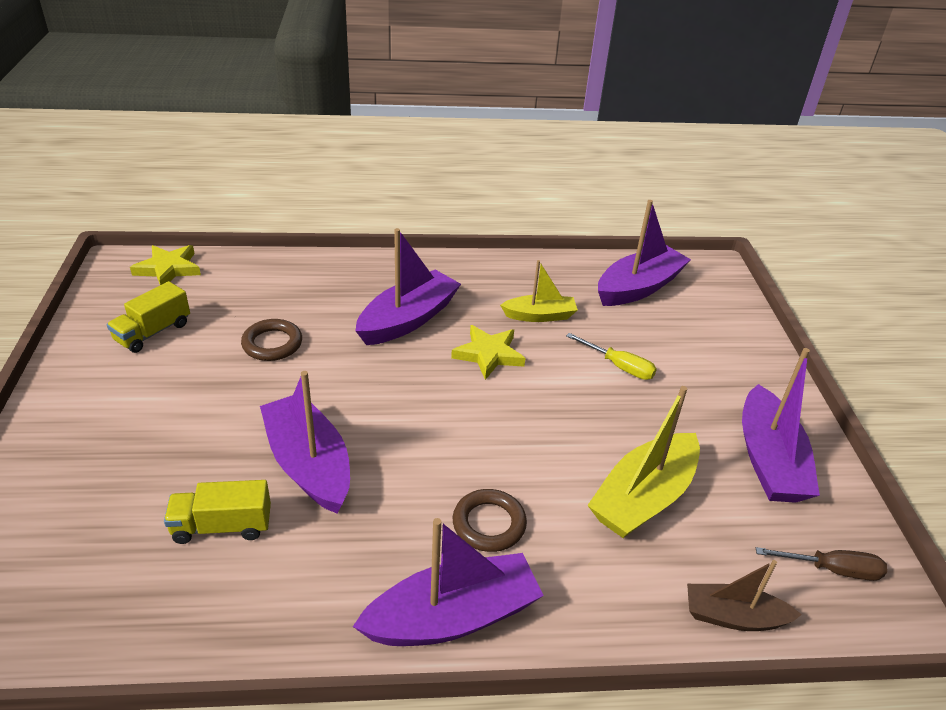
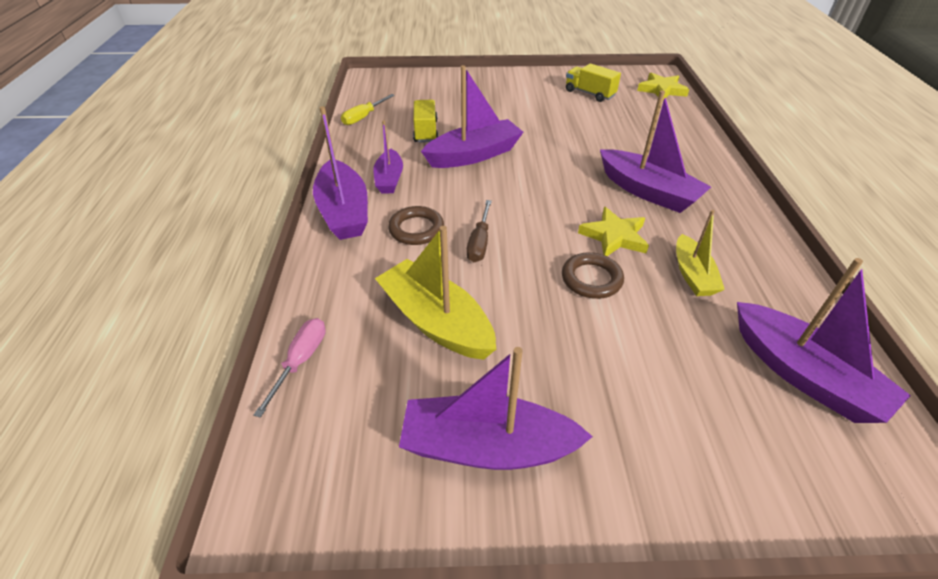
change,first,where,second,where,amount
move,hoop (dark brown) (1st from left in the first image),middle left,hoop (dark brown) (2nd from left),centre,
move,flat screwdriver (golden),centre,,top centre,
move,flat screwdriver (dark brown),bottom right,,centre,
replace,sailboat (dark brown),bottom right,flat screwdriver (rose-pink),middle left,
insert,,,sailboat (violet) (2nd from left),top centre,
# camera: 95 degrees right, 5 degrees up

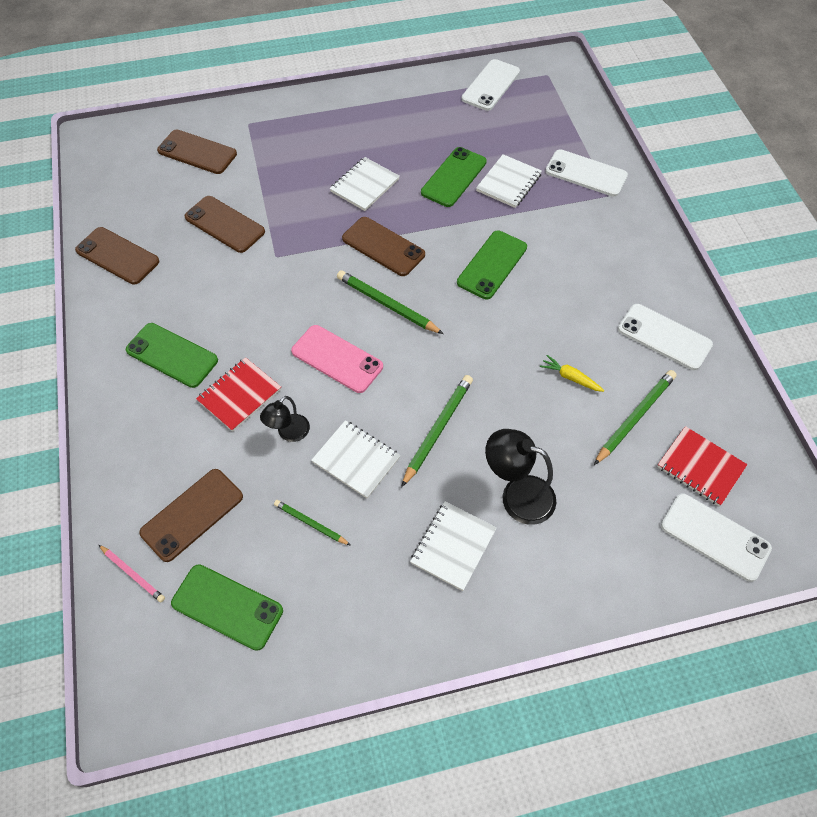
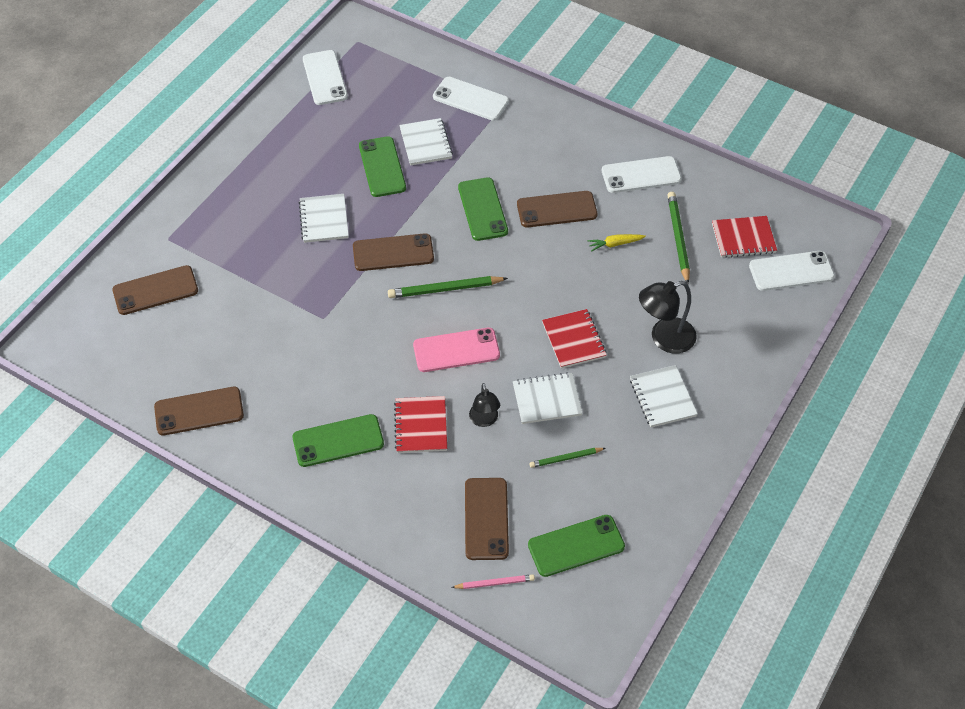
change,first,where,second,where,amount
rotate,mobile phone (snow-white) (2nd from left),top right,,top centre,45 degrees clockwise
move,mobile phone (dark brown) (4th from left in the first image),top left,mobile phone (dark brown) (5th from left),top centre,
replace,wooden pencil (leaf-green) (3rd from left),centre,notebook (red) (2nd from left),centre,
# camera: 45 degrees left, 5 degrees down

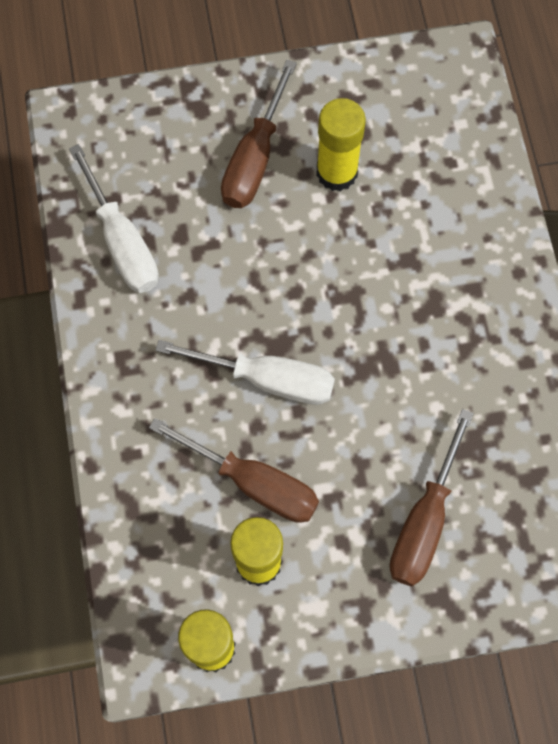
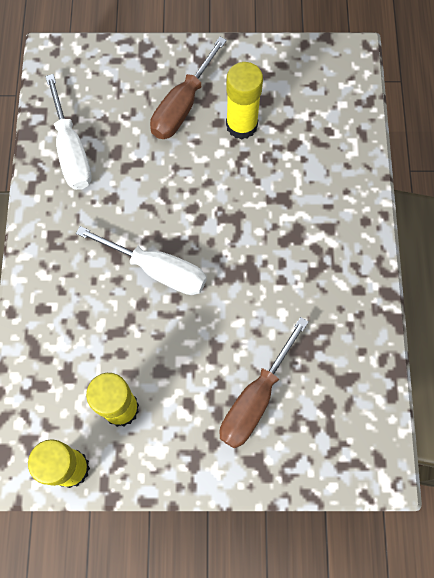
change,first,where,second,where,amount
delete,flat screwdriver (dark brown) (1st from left),centre,,,
# camera: 10 degrees right, 0 degrees up

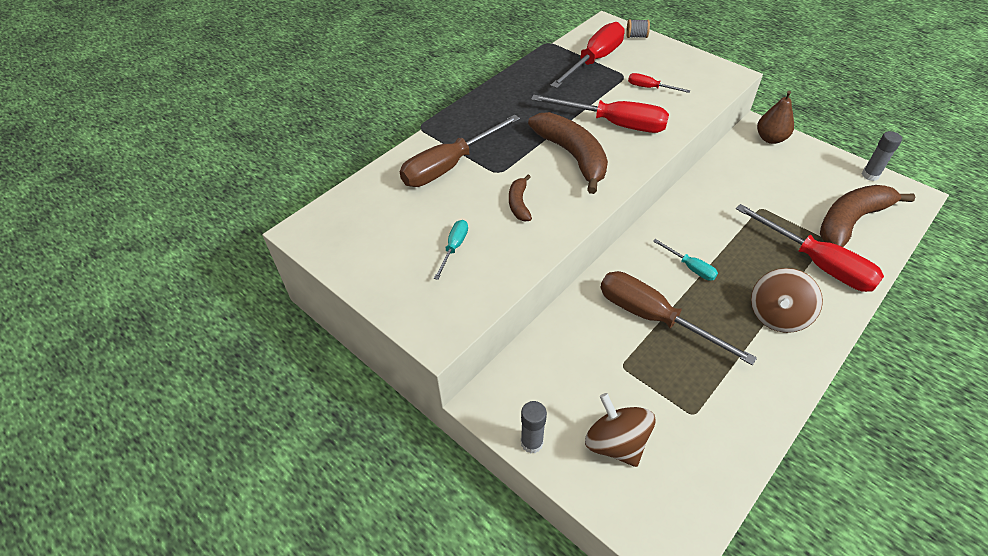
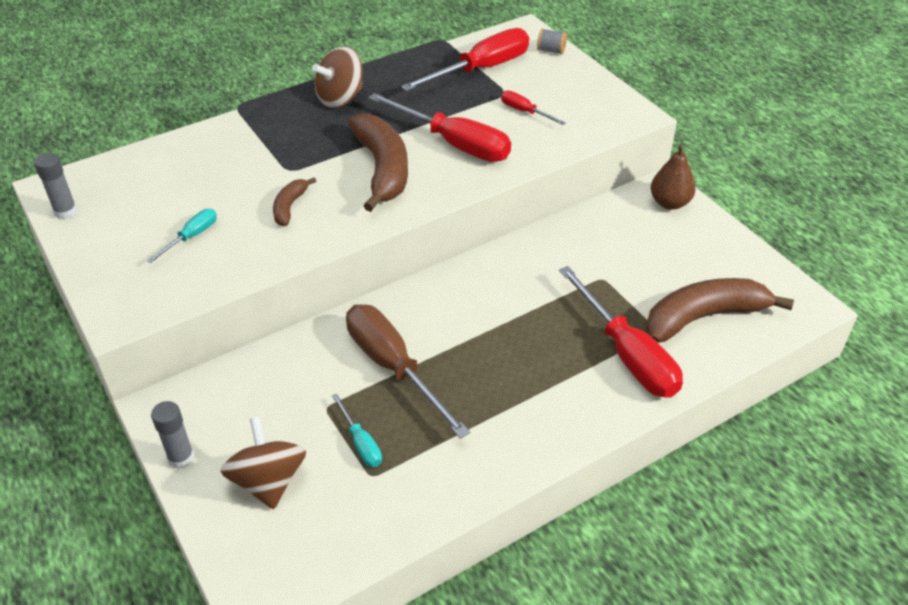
change,first,where,second,where,amount
delete,flat screwdriver (dark brown) (1st from left),top centre,,,
move,glue stick (grey) (2nd from left in the first image),top right,glue stick (grey) (1st from left),top left,
move,flat screwdriver (turquoise) (2nd from left),middle right,,bottom centre,
move,spinning top (dark brown) (2nd from left),middle right,,top centre,
# camera: 15 degrees right, 5 degrees down

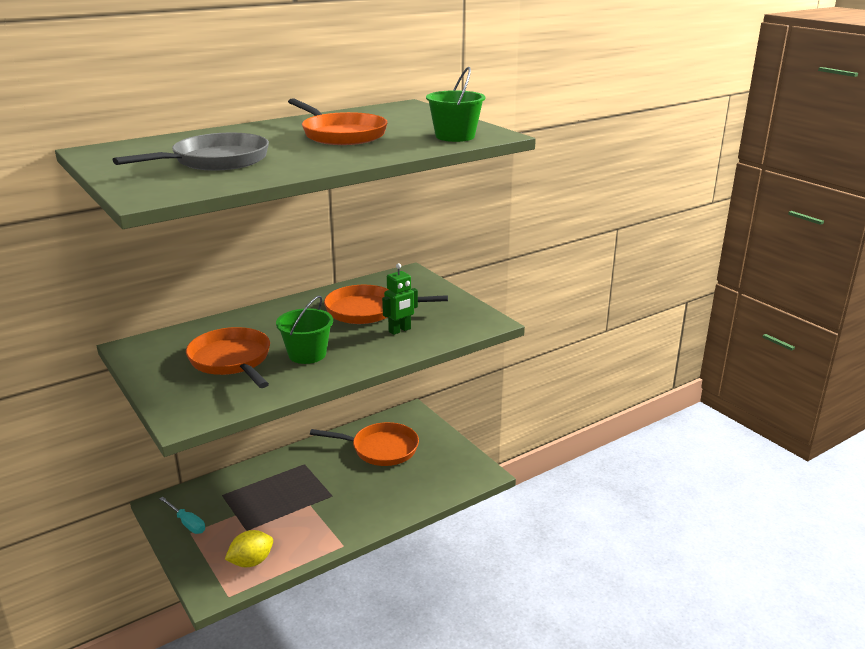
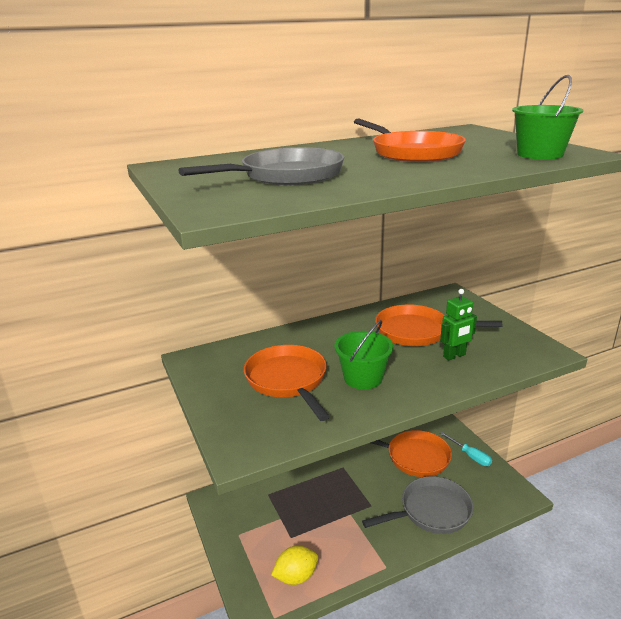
change,first,where,second,where,amount
move,flat screwdriver (turquoise),bottom left,,bottom right,
insert,,,skillet (grey) (2nd from left),bottom right,
# camera: 10 degrees right, 0 degrees up

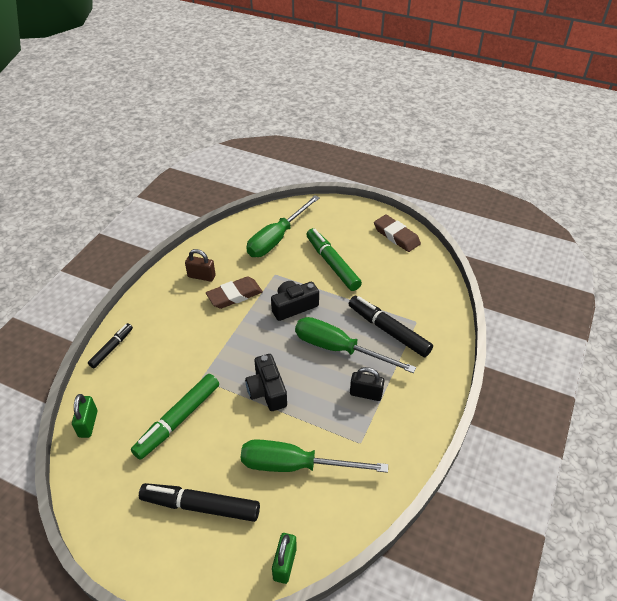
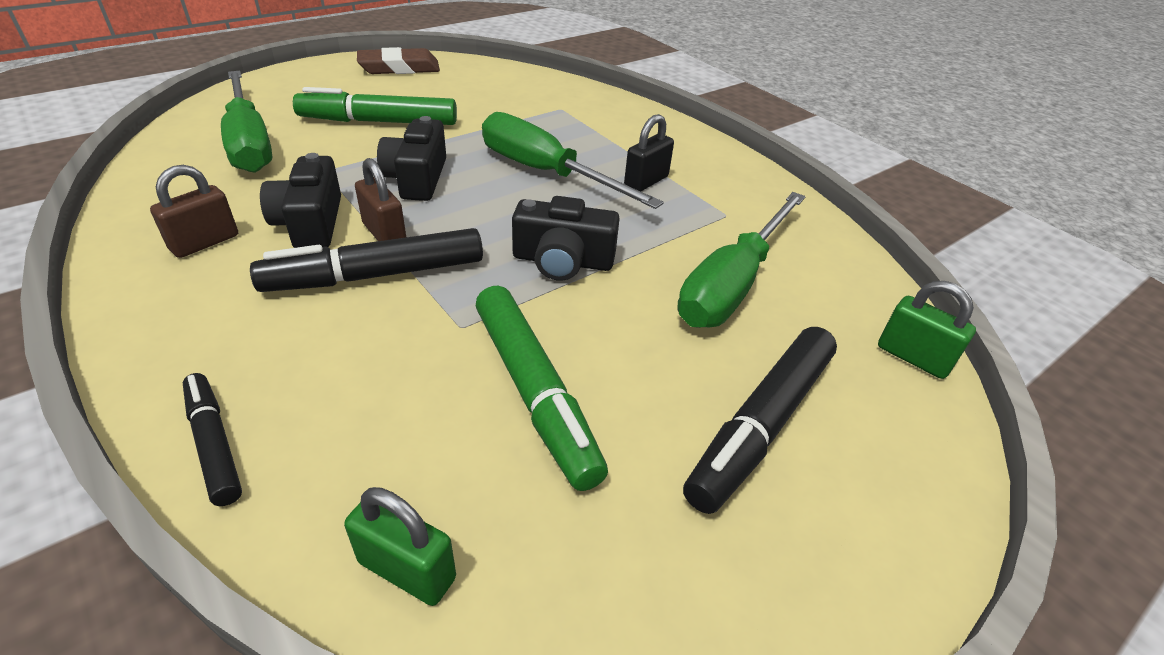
change,first,where,second,where,amount
replace,pencil eraser (dark brown) (1st from left),centre,compact camera (jet-black) (1st from left),top left,
move,marker (jet-black) (3rd from left in the first image),centre,marker (jet-black) (2nd from left),middle left,
rotate,flat screwdriver (leaf-green) (3rd from left in the first image),centre,flat screwdriver (leaf-green) (2nd from left),top centre,75 degrees clockwise
insert,,,padlock (dark brown) (2nd from left),top left,
# camera: 65 degrees left, 5 degrees down

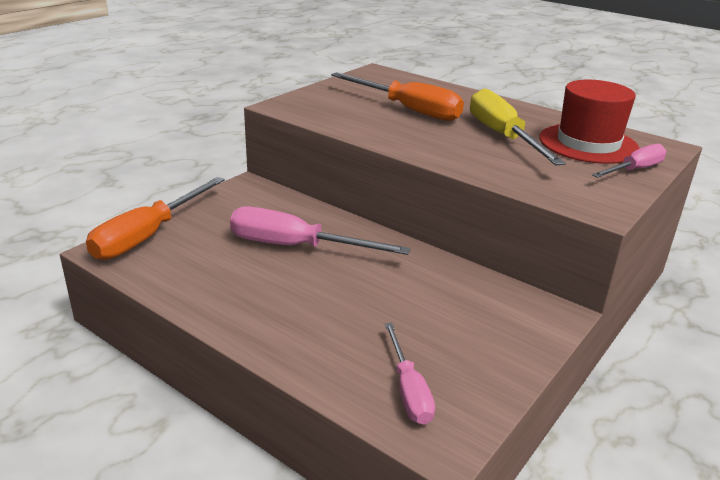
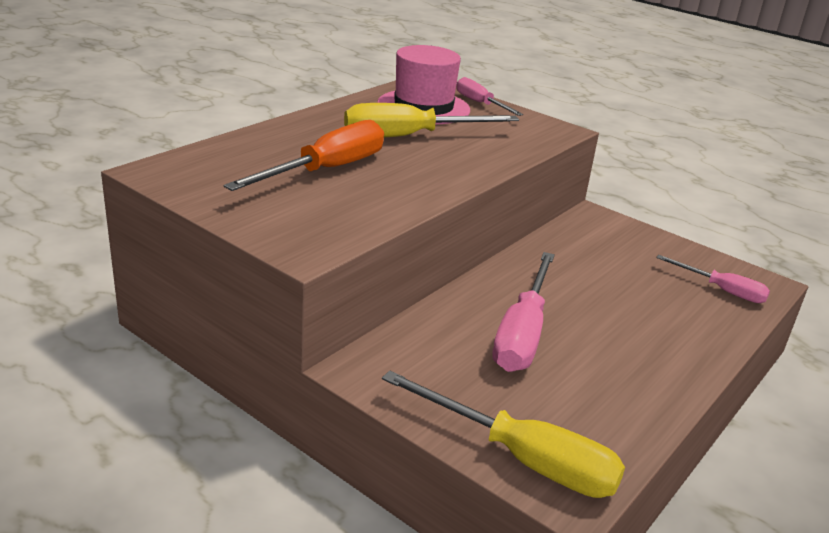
change,first,where,second,where,amount
recolor,tall hat (red),top right,tall hat (rose-pink),top centre,
recolor,flat screwdriver (orange) (1st from left),middle left,flat screwdriver (golden) (2nd from left),bottom centre,
rotate,flat screwdriver (rose-pink) (2nd from left in the first image),bottom centre,flat screwdriver (rose-pink) (3rd from left),middle right,45 degrees clockwise
# camera: 90 degrees left, 0 degrees up

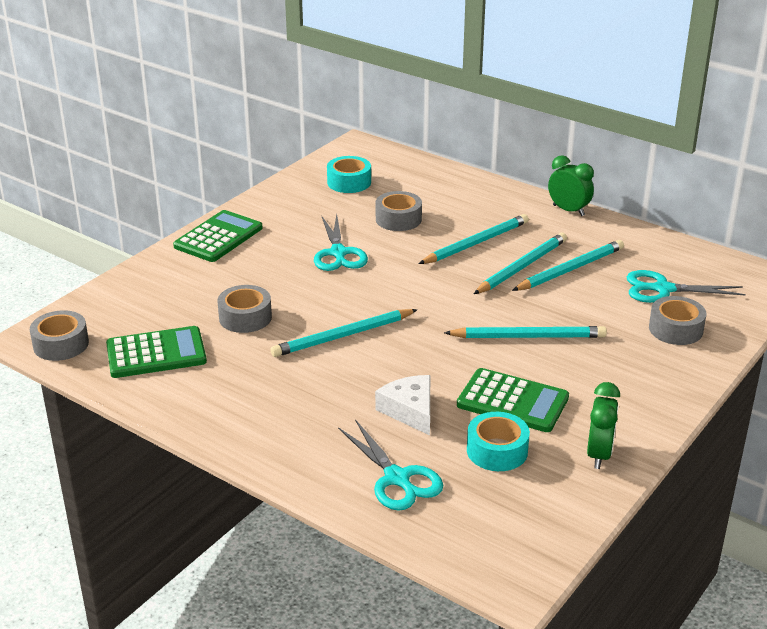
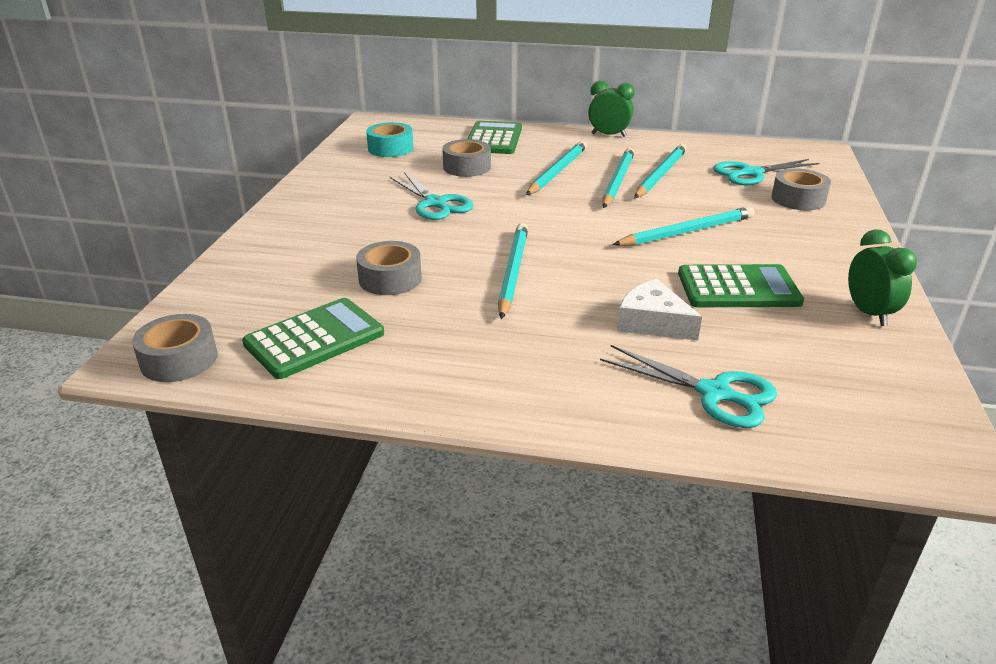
change,first,where,second,where,amount
move,pocket calculator (leaf-green) (2nd from left),middle left,,top centre,
rotate,wooden pencil (turquoise) (1st from left),centre,,centre,150 degrees clockwise
delete,tape (turquoise) (2nd from left),bottom centre,,,
# camera: 25 degrees left, 0 degrees up

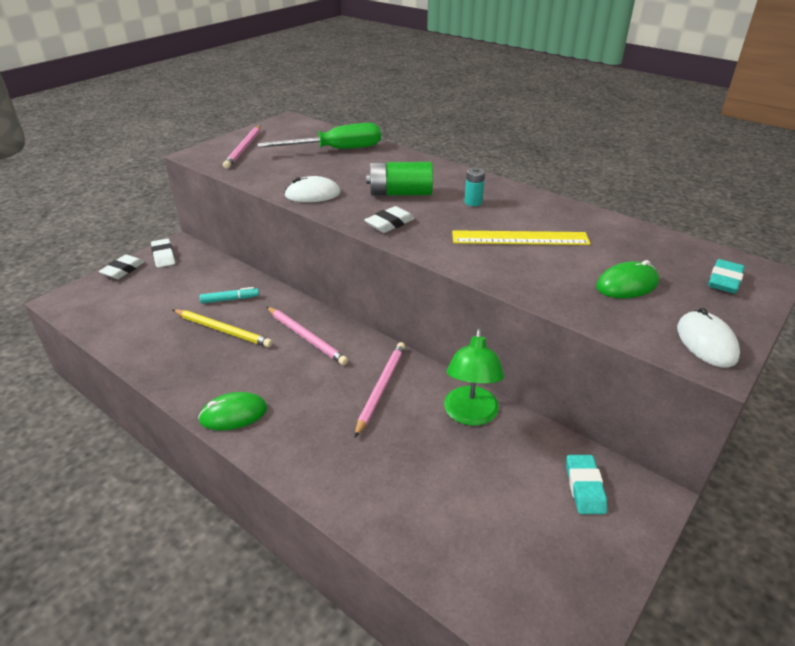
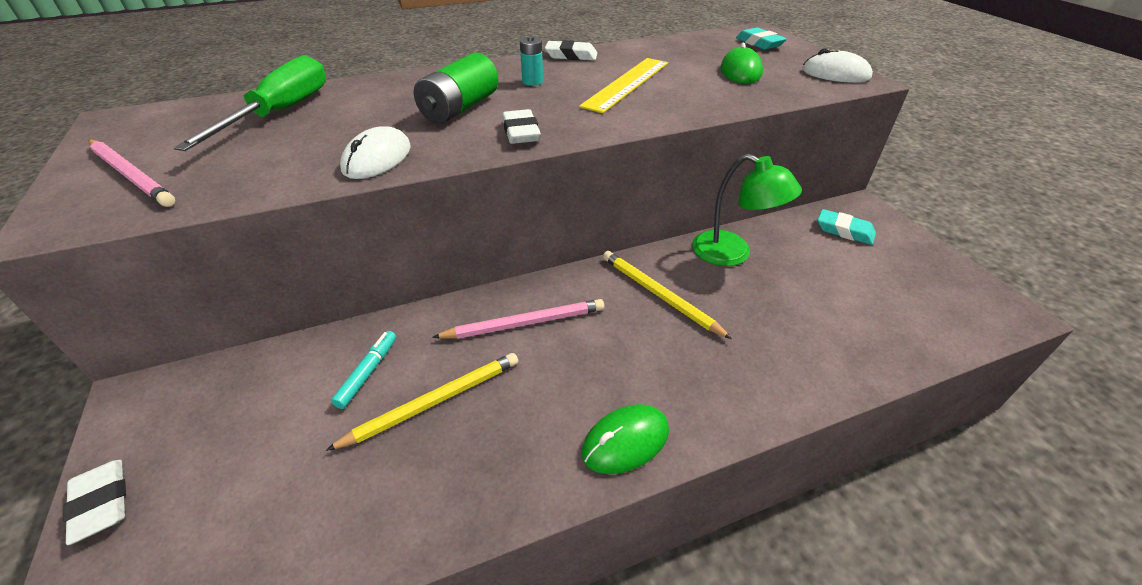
change,first,where,second,where,amount
move,pencil eraser (snow-white) (2nd from left in the first image),middle left,pencil eraser (snow-white) (3rd from left),top centre,
recolor,wooden pencil (rose-pink) (3rd from left),centre,wooden pencil (golden) (2nd from left),centre,
rotate,mouse (leaf-green) (1st from left),middle left,,bottom centre,45 degrees clockwise
# camera: 60 degrees left, 5 degrees up

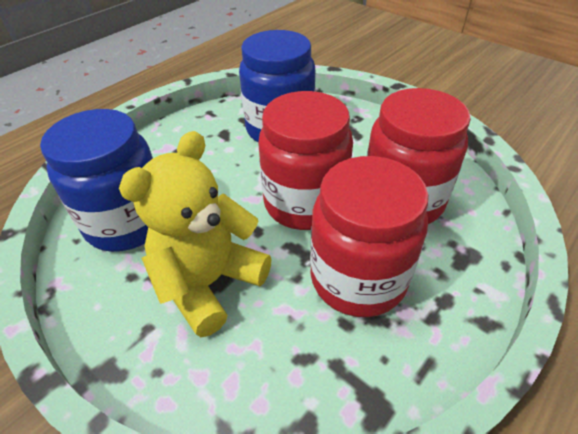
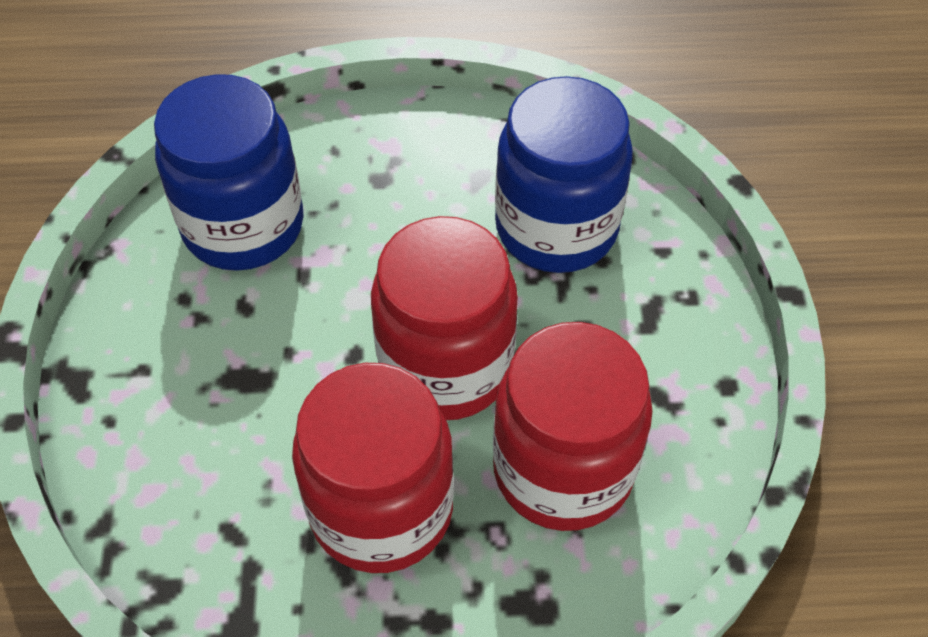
change,first,where,second,where,amount
delete,teddy bear (golden),centre,,,
# camera: 45 degrees right, 10 degrees up

